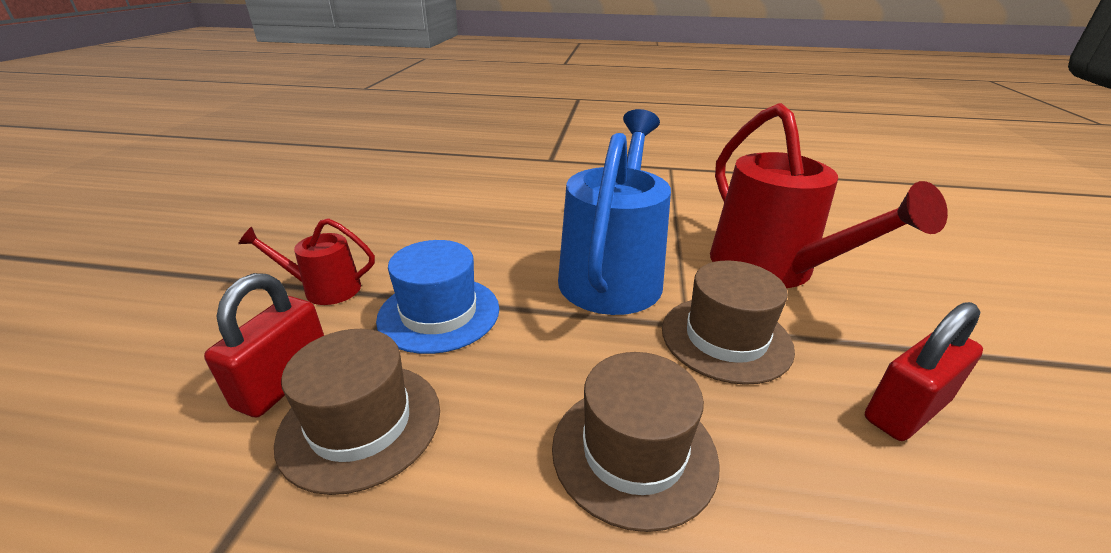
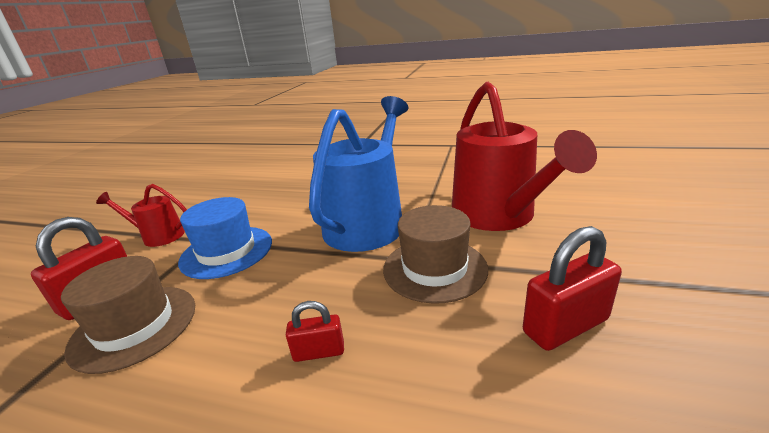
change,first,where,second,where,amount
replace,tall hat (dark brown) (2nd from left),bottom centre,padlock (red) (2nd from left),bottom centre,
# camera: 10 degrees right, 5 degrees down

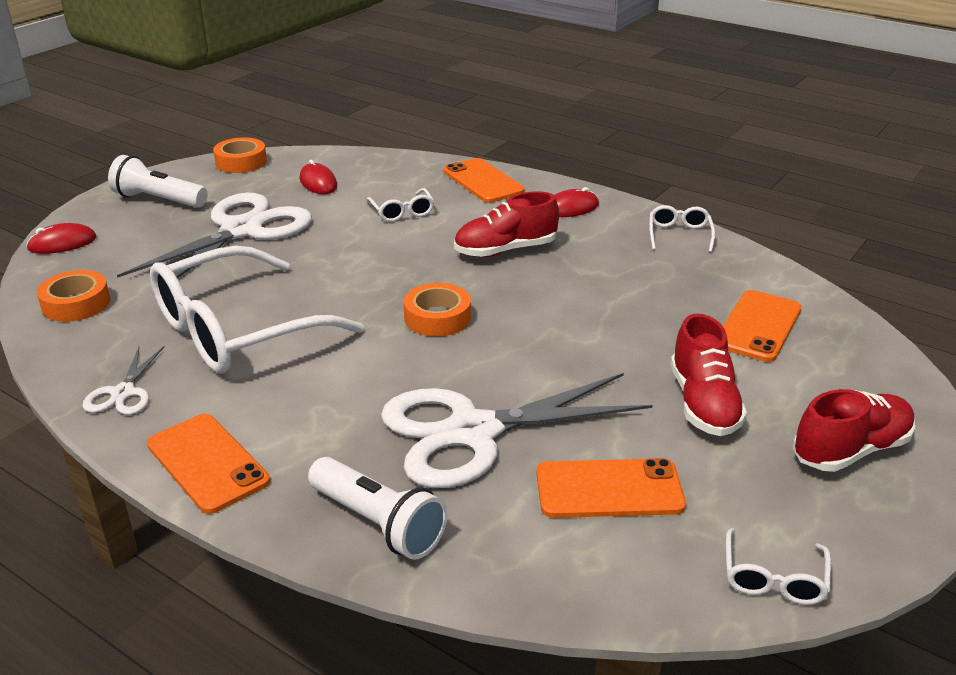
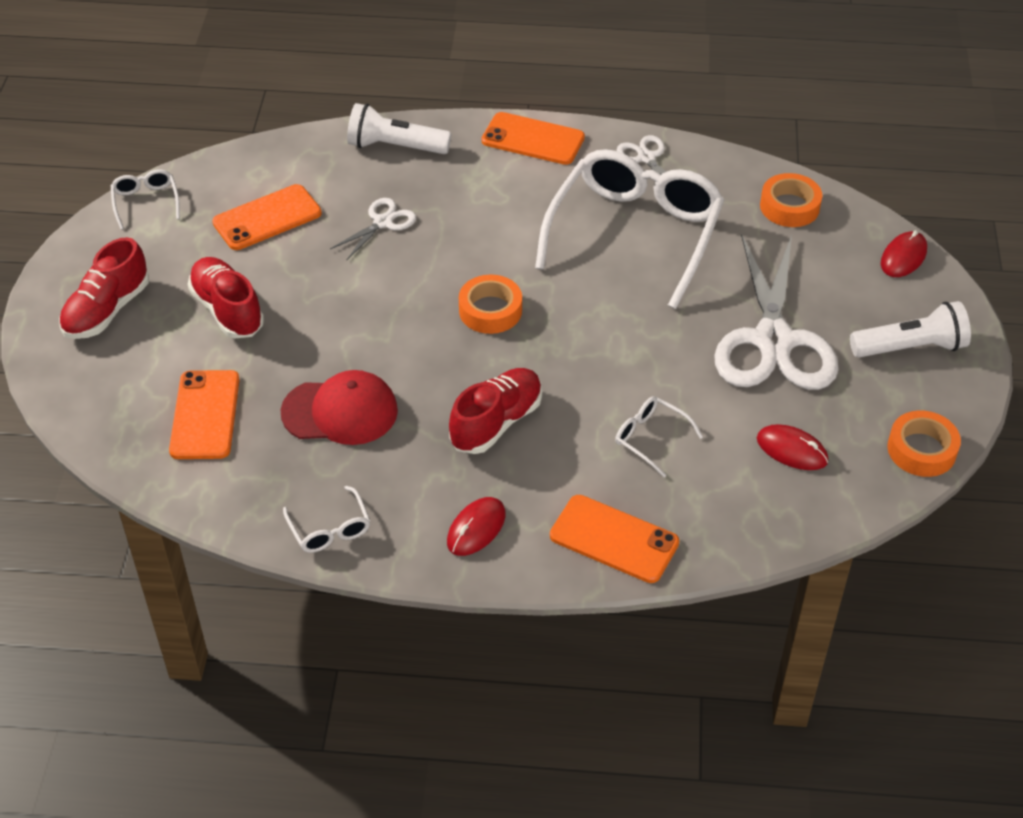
change,first,where,second,where,amount
resize,shears (snow-white) (3rd from left in the first image),centre,shears (snow-white) (1st from left),top centre,x0.46
insert,,,peaked cap (red),middle left,
# camera: 150 degrees right, 15 degrees up

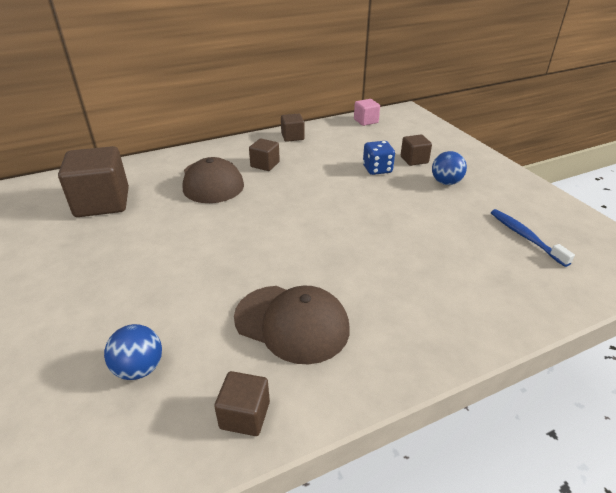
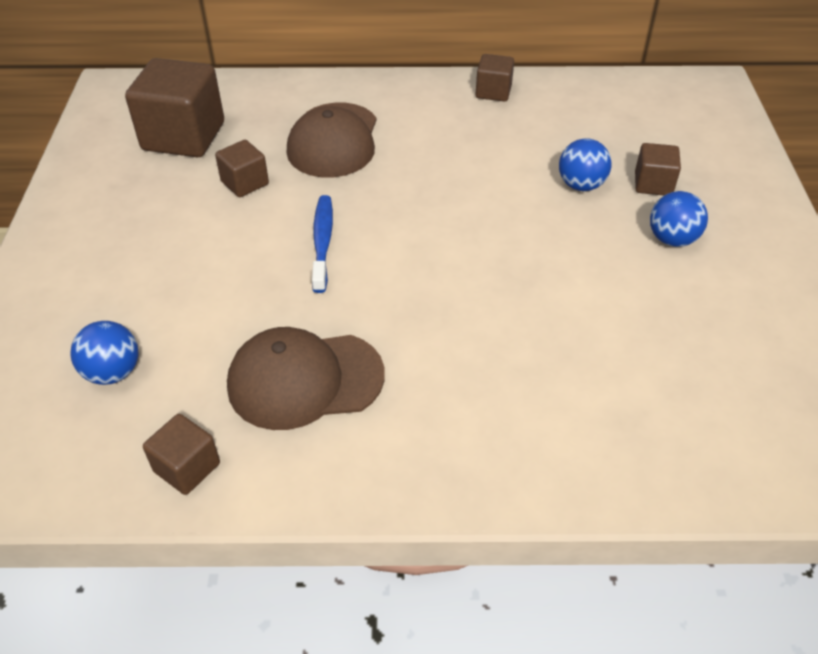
change,first,where,second,where,amount
delete,cube (rose-pink),top centre,,,
move,cube (dark brown) (3rd from left),top centre,,top left,
replace,die (cobalt),top centre,ball (cobalt) (2nd from left),top right,
move,tooth brush (cobalt),middle right,,centre,
rotate,peaked cap (dark brown) (2nd from left in the first image),centre,peaked cap (dark brown) (1st from left),centre,120 degrees clockwise
# camera: 25 degrees right, 10 degrees up

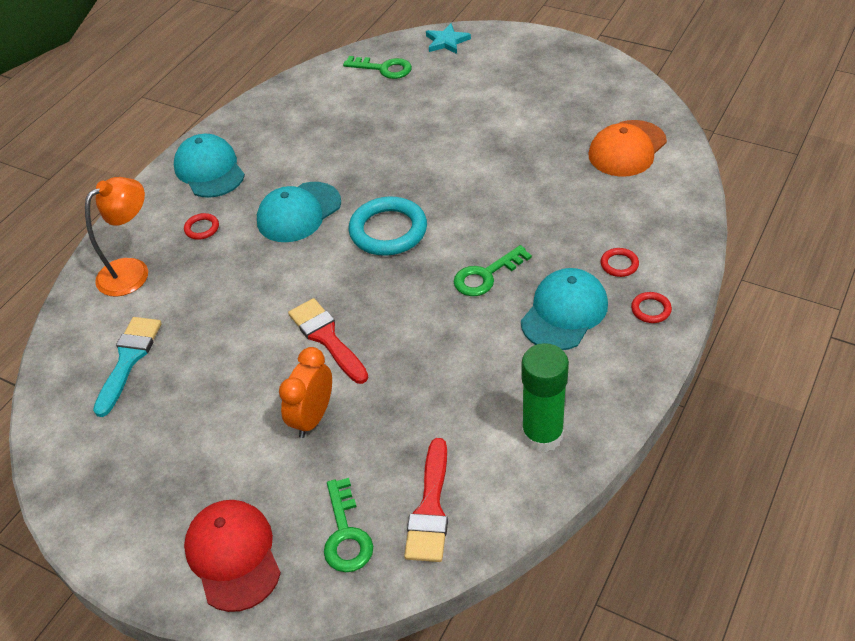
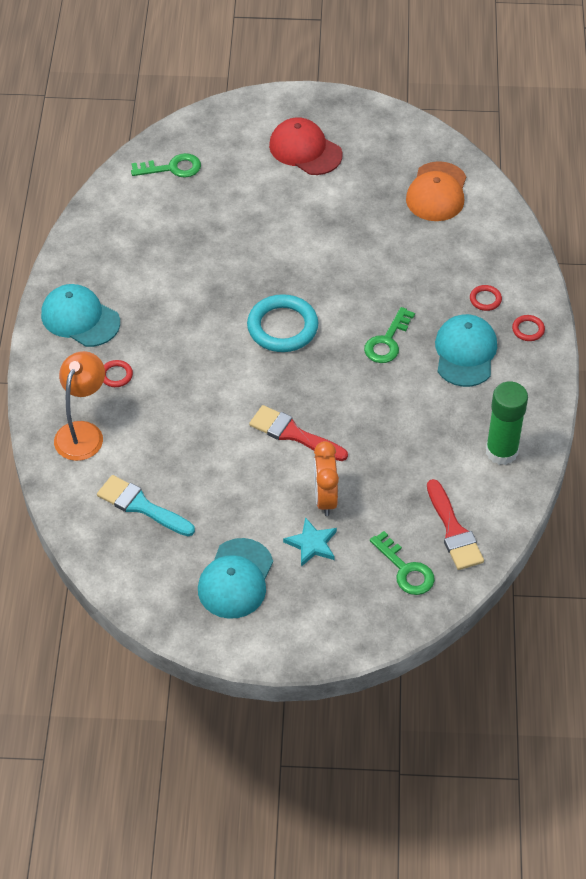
change,first,where,second,where,amount
move,star (turquoise),top centre,,centre,
move,peaked cap (turquoise) (2nd from left),top centre,,centre,
rotate,brush (turquoise),middle left,,middle left,45 degrees counterclockwise
move,peaked cap (red),bottom left,,top centre,
# camera: 30 degrees left, 5 degrees up

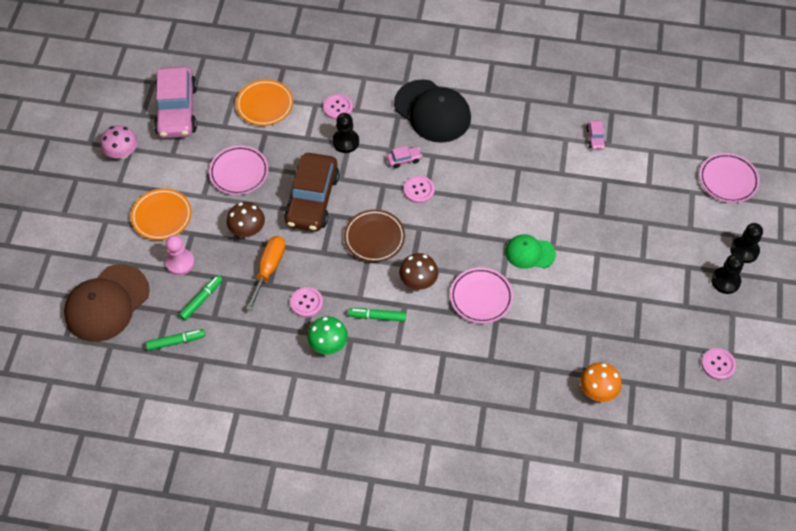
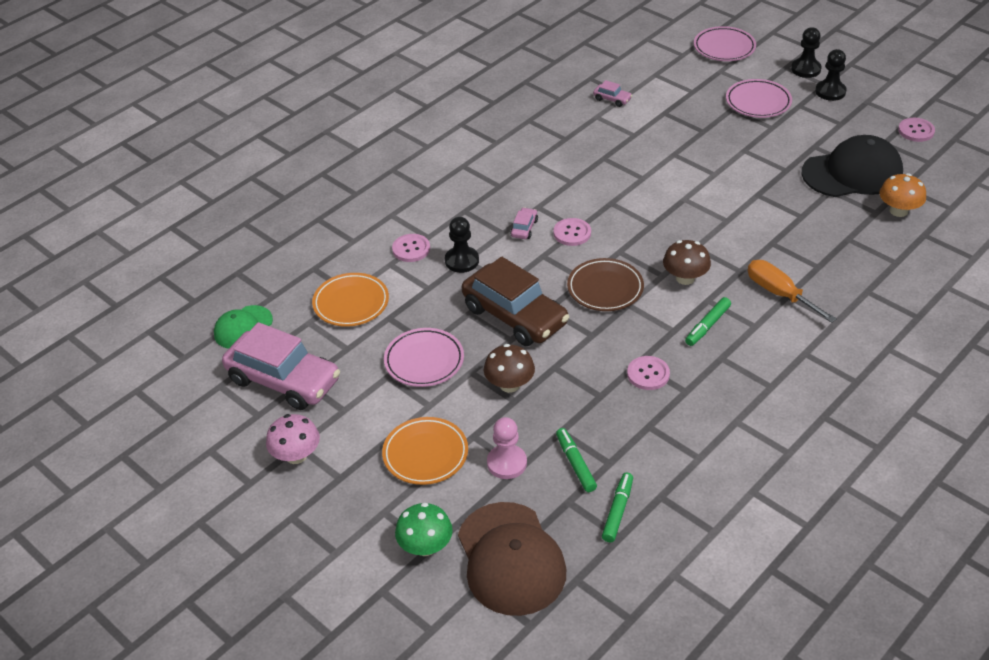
change,first,where,second,where,amount
move,peaked cap (jet-black),top centre,,top right,
move,peaked cap (leaf-green),centre,,middle left,
move,flat screwdriver (orange),middle left,,middle right,
move,plate (rose-pink) (2nd from left in the first image),centre,plate (rose-pink) (3rd from left),top right,
move,toadstool (leaf-green),centre,,bottom centre,
# camera: 55 degrees left, 15 degrees down

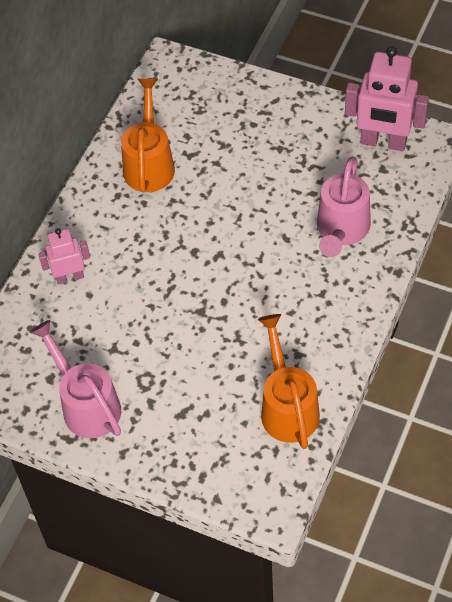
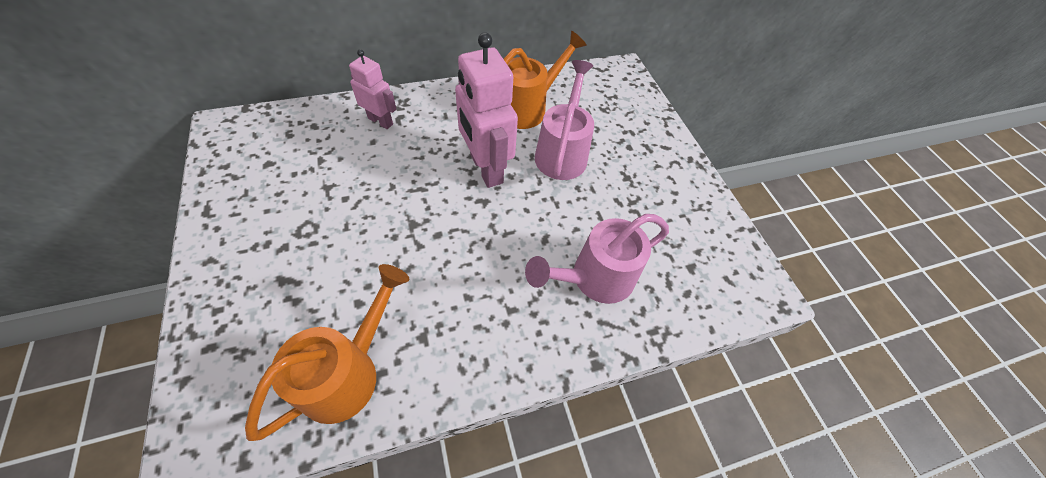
change,first,where,second,where,amount
move,robot figure (rose-pink) (2nd from left),top right,,top centre,
move,sprinkling can (rose-pink) (1st from left),middle left,,top centre,
# camera: 40 degrees right, 0 degrees up

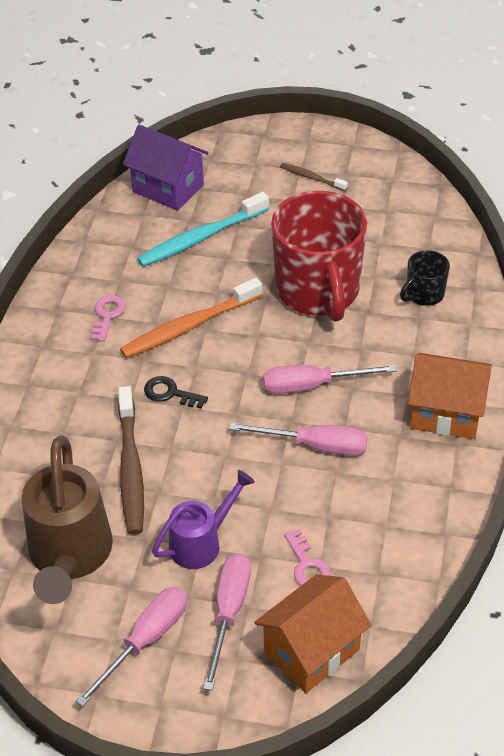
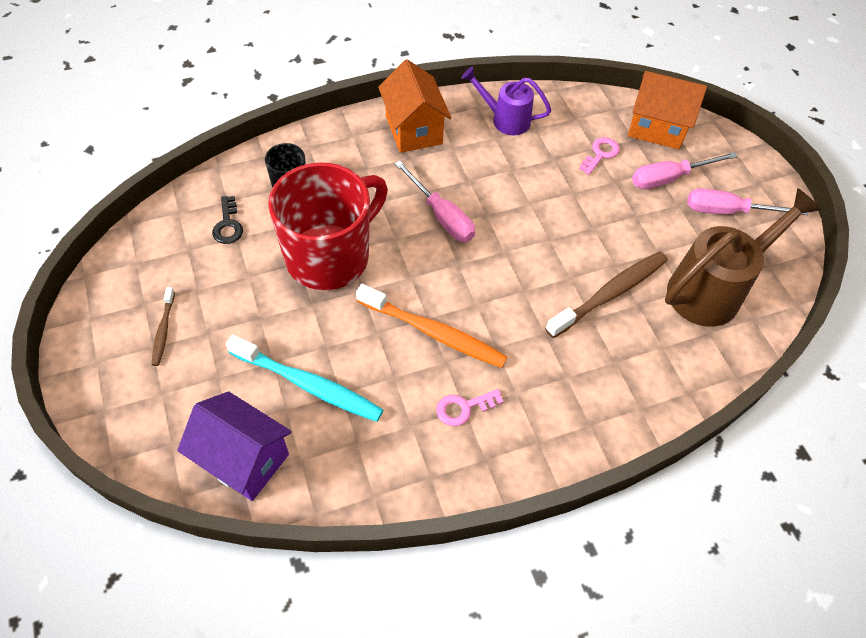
change,first,where,second,where,amount
rotate,toy house (violet),top left,,bottom left,60 degrees counterclockwise
move,latchkey (jet-black),centre,,middle left,
delete,flat screwdriver (rose-pink) (3rd from left),centre,,,
move,sprinkling can (violet),bottom centre,,top centre,
# camera: 125 degrees left, 10 degrees up

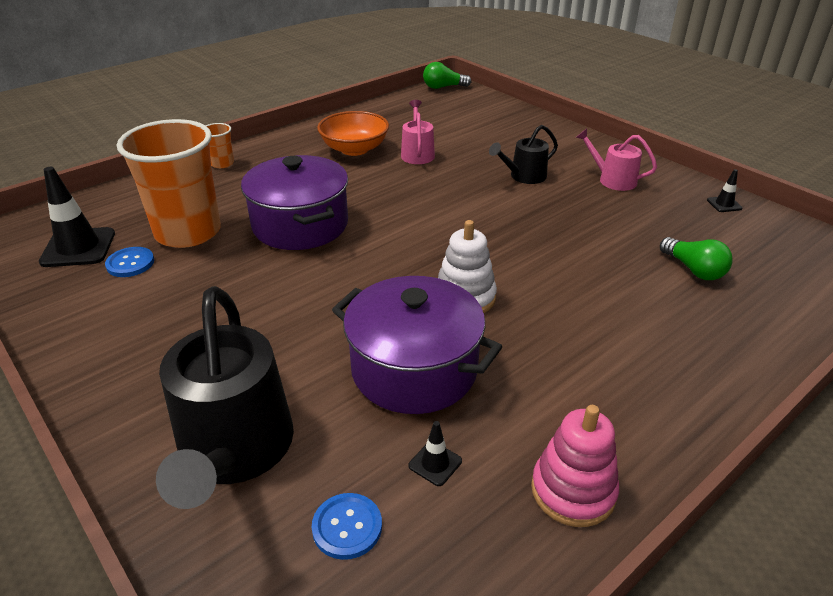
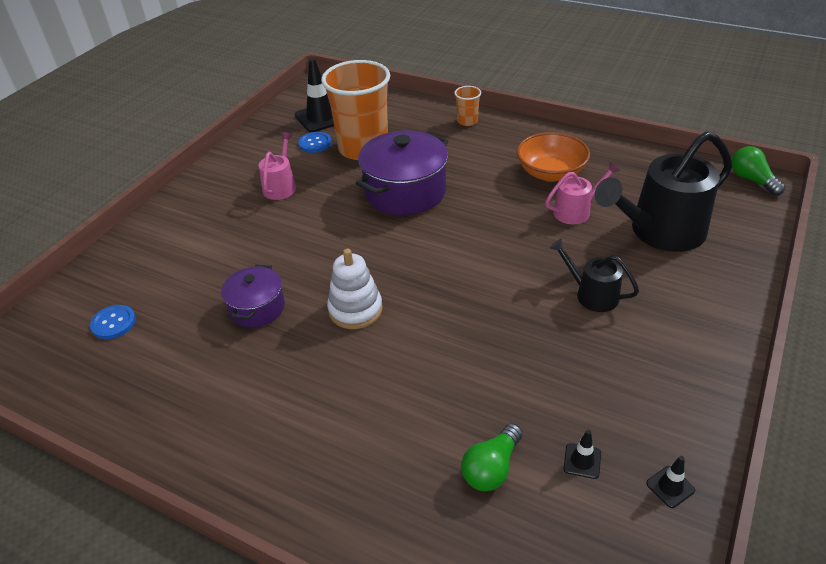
change,first,where,second,where,amount
move,sprinkling can (rose-pink) (2nd from left in the first image),top right,sprinkling can (rose-pink) (1st from left),top centre,
resize,cooking pot (violet) (2nd from left in the first image),centre,cooking pot (violet) (1st from left),middle left,x0.57
move,sprinkling can (jet-black) (1st from left in the first image),middle left,sprinkling can (jet-black) (2nd from left),middle right,
delete,ring stacker (rose-pink),bottom right,,,
move,safety cone (jet-black) (2nd from left),bottom centre,,bottom right,
# camera: 70 degrees right, 5 degrees up

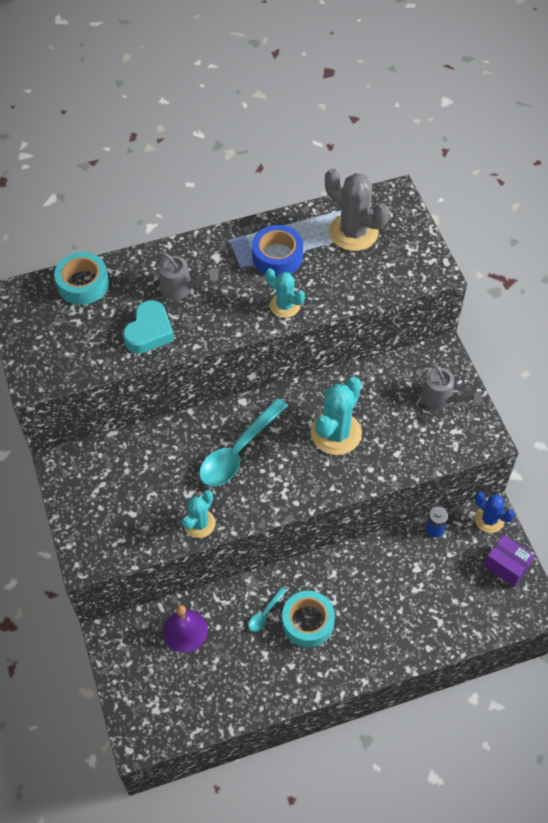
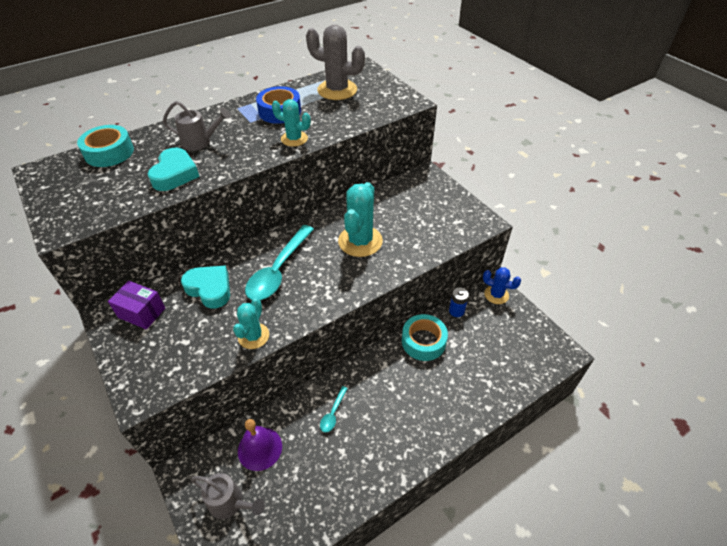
change,first,where,second,where,amount
move,sprinkling can (grey) (2nd from left),middle right,,bottom left,
move,box (violet),bottom right,,middle left,
move,tape (turquoise) (2nd from left),bottom centre,,centre,
insert,,,heart shape (turquoise) (2nd from left),middle left,
# camera: 15 degrees left, 10 degrees down

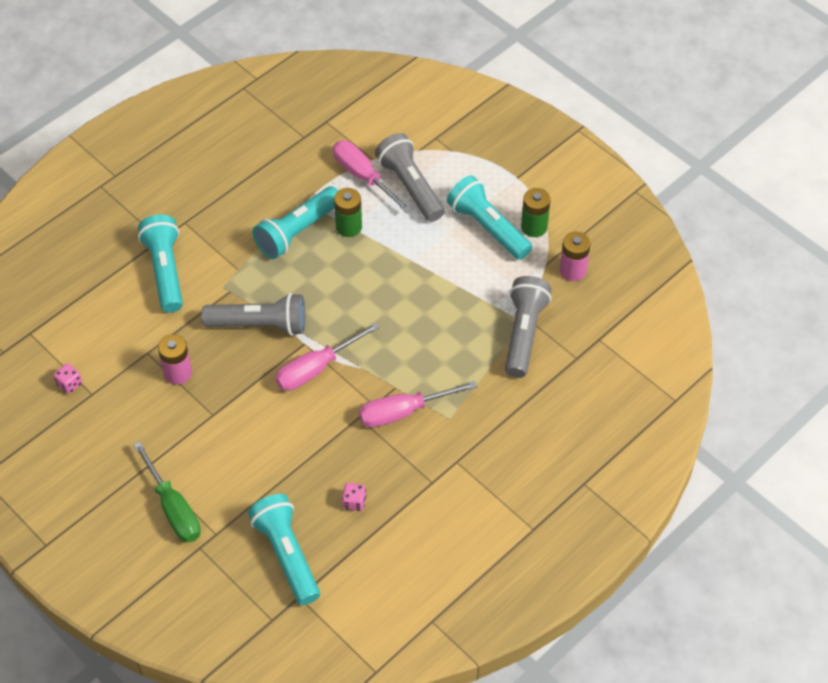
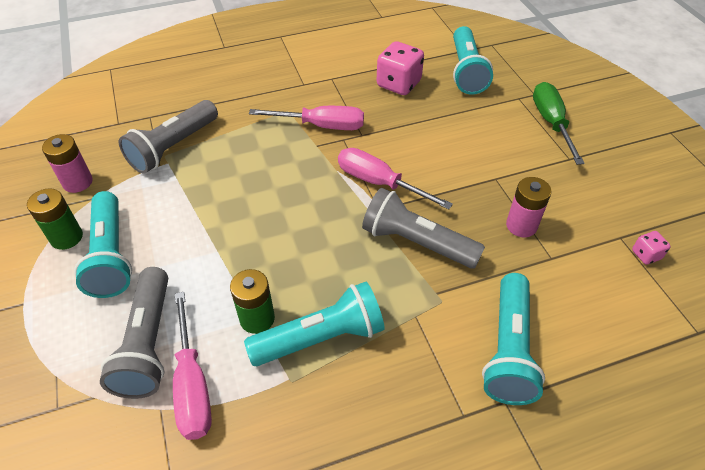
change,first,where,second,where,amount
rotate,flat screwdriver (rose-pink) (1st from left in the first image),centre,flat screwdriver (rose-pink) (3rd from left),centre,135 degrees counterclockwise
resize,die (rose-pink) (2nd from left in the first image),bottom centre,die (rose-pink) (1st from left),top centre,x2.01
# camera: 155 degrees left, 5 degrees down

